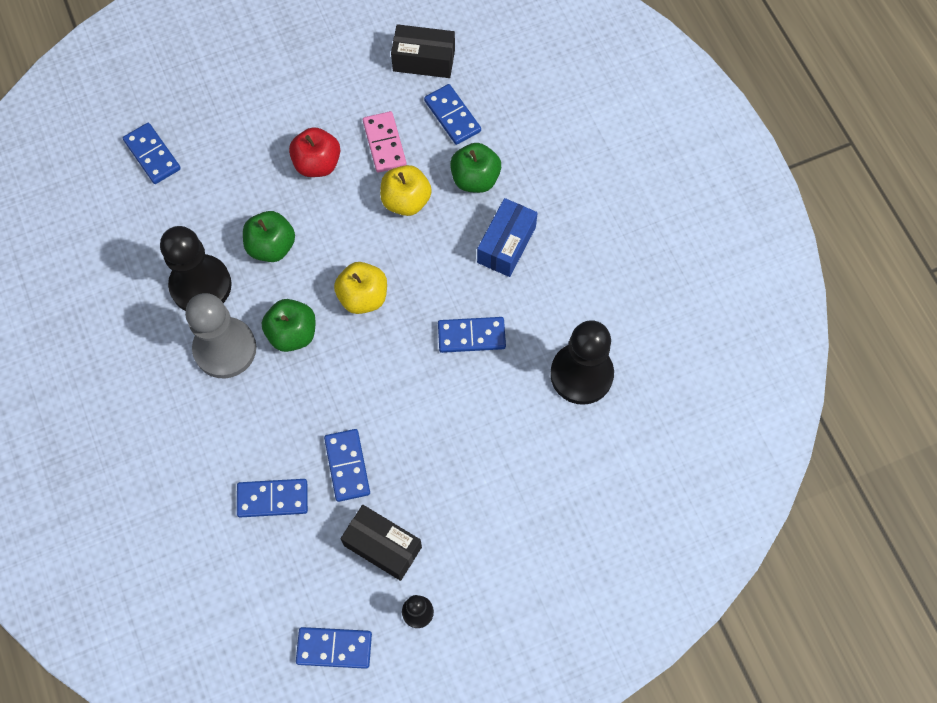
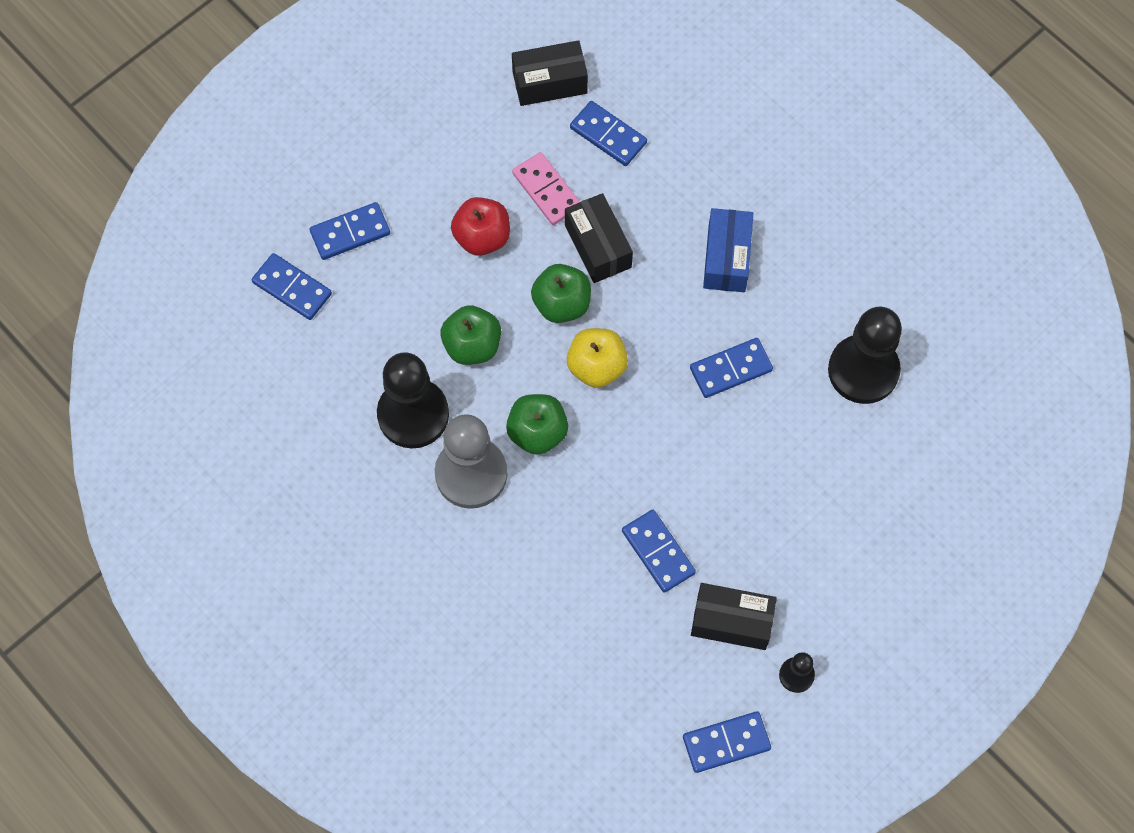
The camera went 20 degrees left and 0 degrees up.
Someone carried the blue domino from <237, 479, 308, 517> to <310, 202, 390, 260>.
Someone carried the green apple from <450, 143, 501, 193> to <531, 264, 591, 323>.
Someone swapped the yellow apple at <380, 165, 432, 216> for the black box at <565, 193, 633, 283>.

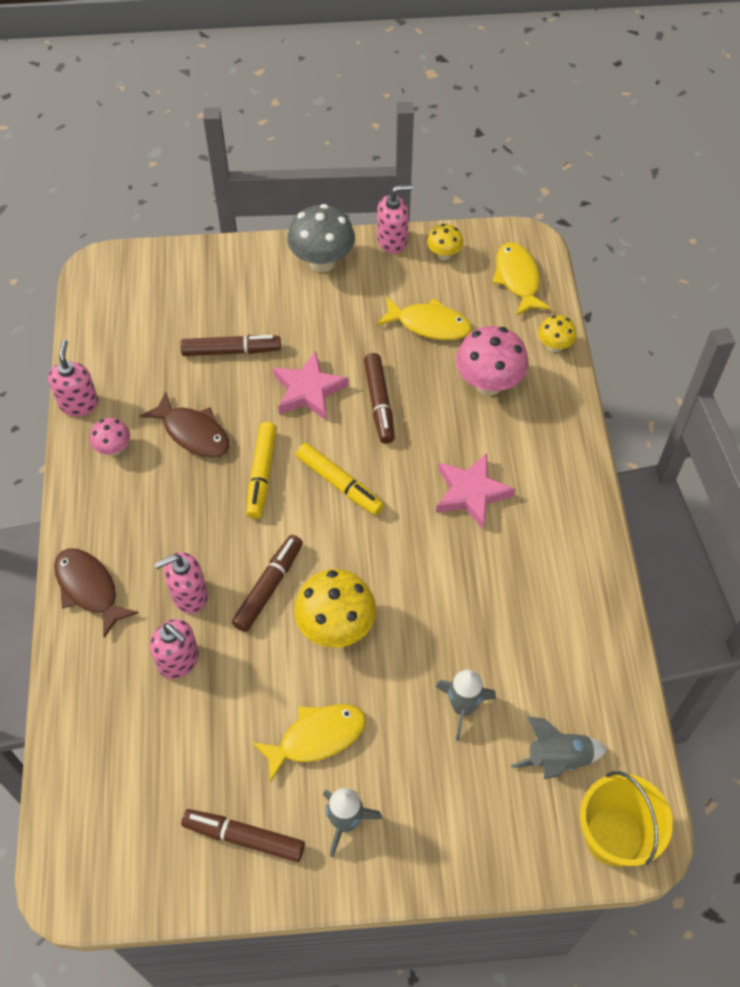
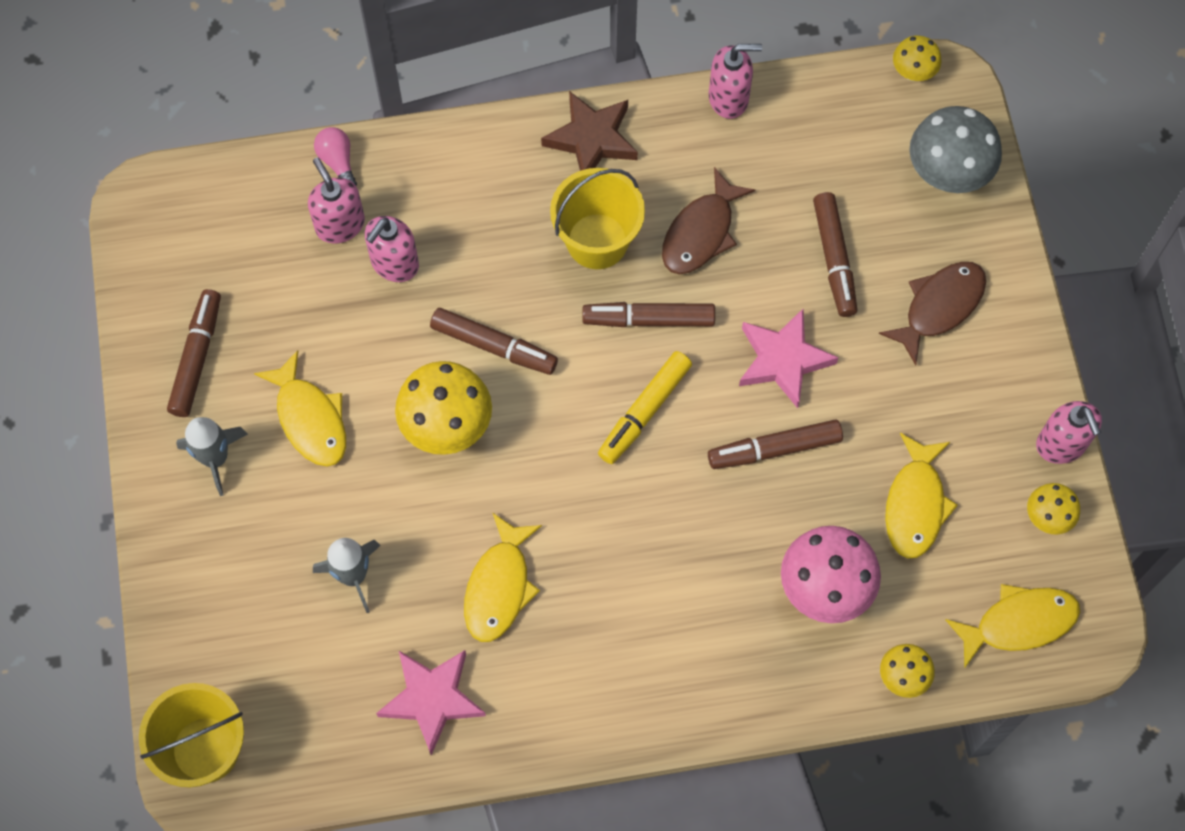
The camera went 85 degrees right and 10 degrees up.
Someone carried the pink soap dispenser from <154, 552, 208, 614> to <308, 157, 365, 244>.
Someone put down the pink light bulb at <314, 127, 357, 186>.
Someone carried the pink star from <436, 453, 515, 529> to <376, 650, 486, 755>.
Someone put down the yellow fish at <464, 513, 542, 642>.
Someone put down the brown star at <541, 91, 638, 171>.
Someone put down the yellow bucket at <550, 168, 645, 269>.
Someone repainted the yellow marker at <246, 422, 277, 519>, which became the brown marker at <582, 302, 715, 327>.
Someone carried the brown fish from <54, 548, 139, 638> to <879, 262, 986, 365>.
Someone put down the yellow mushroom at <893, 36, 942, 81>.
Someone carried the grey mushroom from <287, 204, 355, 273> to <909, 106, 1002, 193>.
Someone took away the pink mushroom at <90, 418, 130, 456>.
Someone took away the grey rocket at <511, 717, 607, 779>.

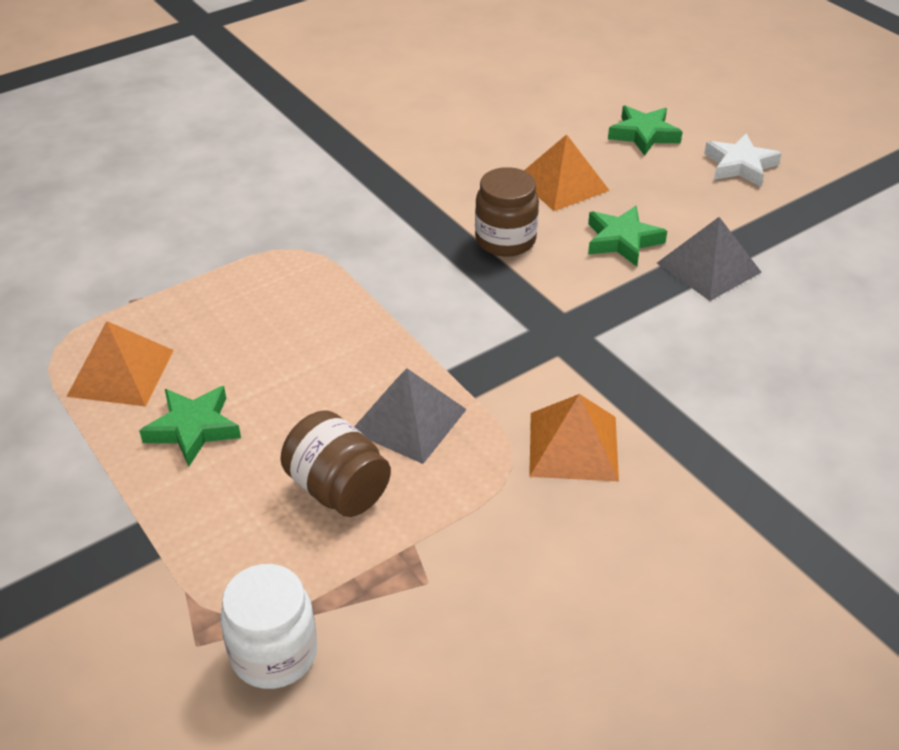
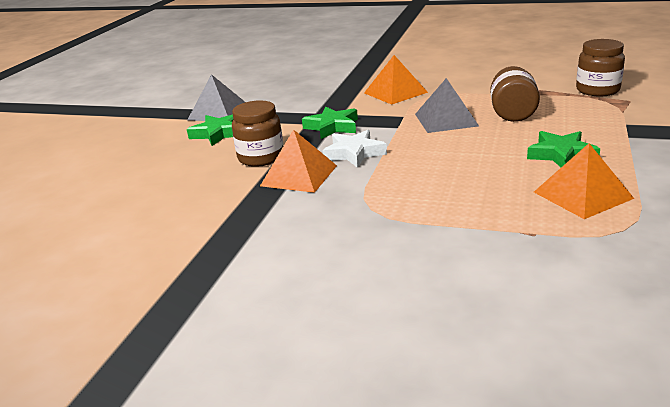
The camera went 125 degrees left and 15 degrees down.
Someone carried the orange pyramid from <524, 134, 610, 211> to <260, 129, 337, 193>.
Someone carried the green star from <608, 105, 683, 156> to <302, 106, 358, 139>.
Someone carried the white star from <704, 133, 782, 187> to <322, 130, 387, 168>.
Someone repainted the white jar at <220, 564, 317, 689>, which became the brown jar at <576, 39, 625, 96>.

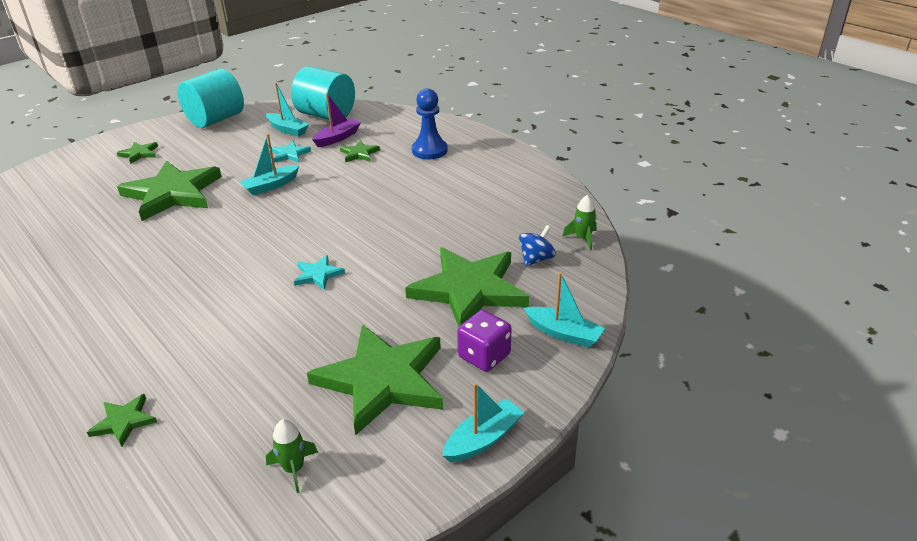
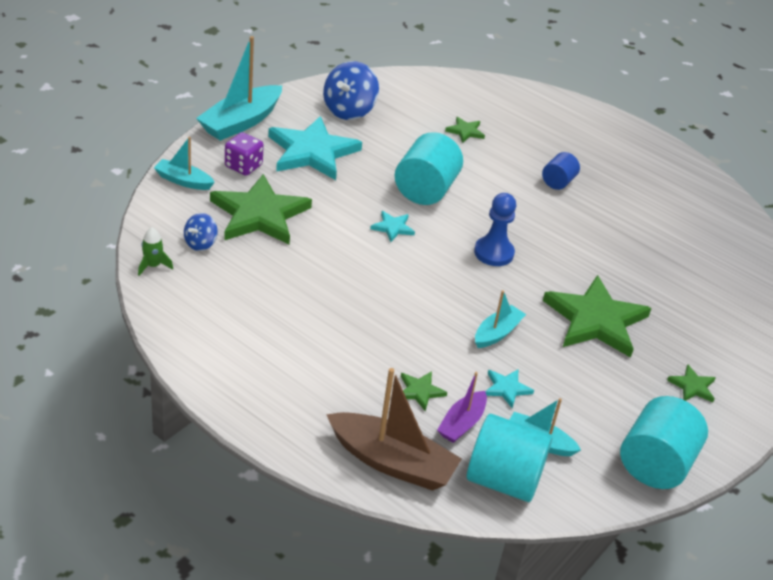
The camera went 165 degrees right and 5 degrees up.
Someone scaled the turquoise boat at <442, 383, 525, 463> by 1.78.
Someone repainted the green star at <307, 324, 443, 436>, which became the turquoise star at <268, 116, 362, 180>.
Someone swapped the green rocket at <266, 419, 318, 493> for the blue spinning top at <323, 61, 379, 120>.
Someone put down the brown boat at <326, 368, 462, 491>.
Someone put down the turquoise cylinder at <395, 132, 463, 205>.
Someone carried the blue pawn from <412, 88, 448, 159> to <474, 193, 516, 266>.
Someone put down the blue cylinder at <542, 152, 580, 190>.

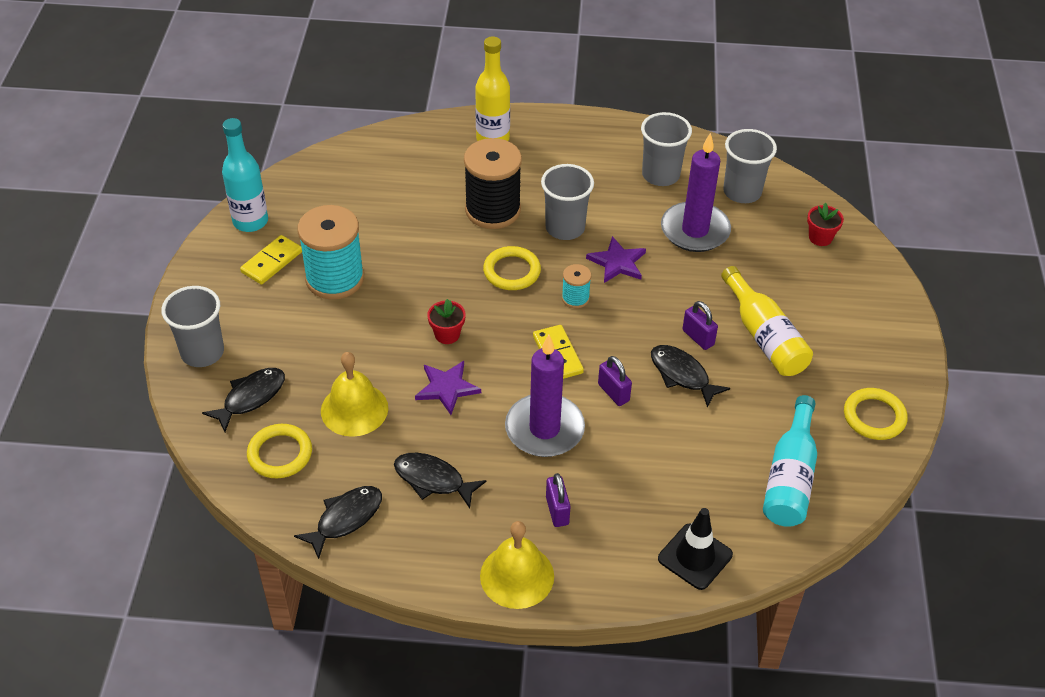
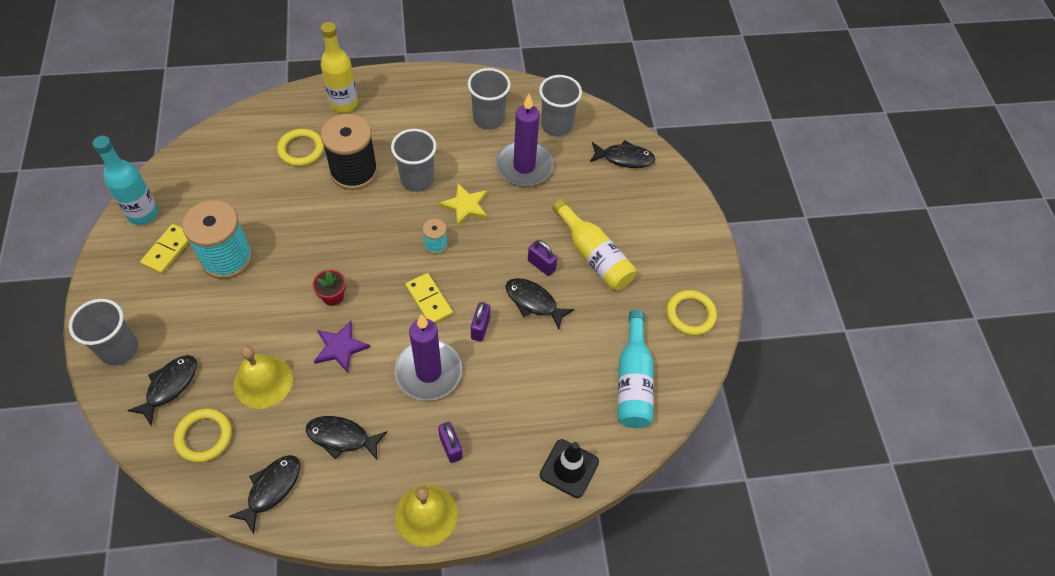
The camera went 15 degrees left and 10 degrees up.
Someone carried the yellow ring from <483, 246, 541, 290> to <277, 129, 324, 167>.
Someone repainted the purple star at <586, 236, 646, 283>, which became the yellow star at <439, 183, 487, 227>.
Someone rotated the purple padlock at <598, 356, 632, 406> by 60 degrees clockwise.
Someone swapped the red flower pot at <807, 203, 844, 246> for the black fish at <590, 140, 656, 168>.

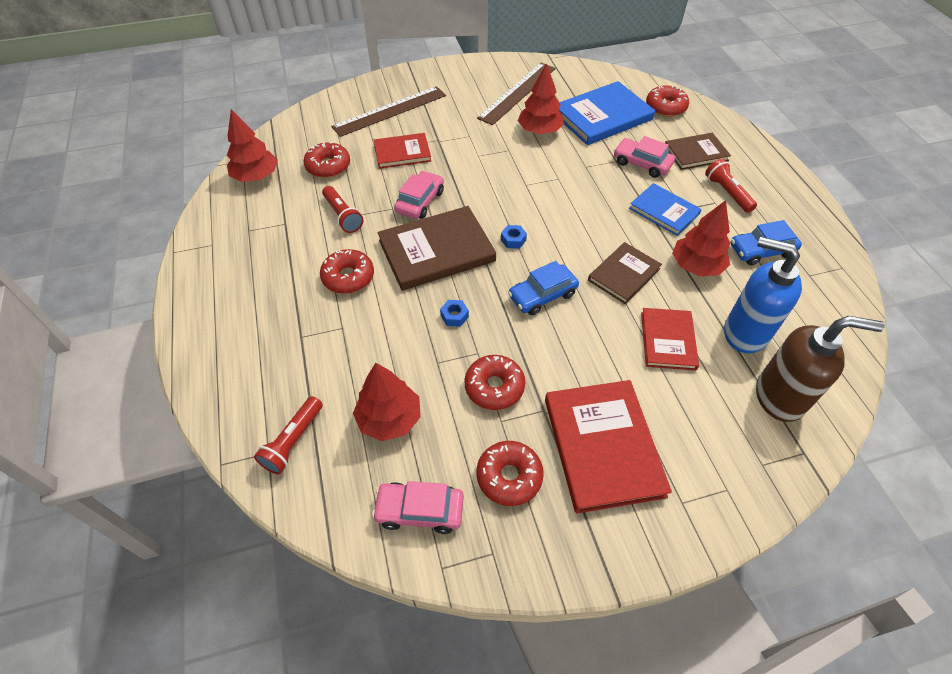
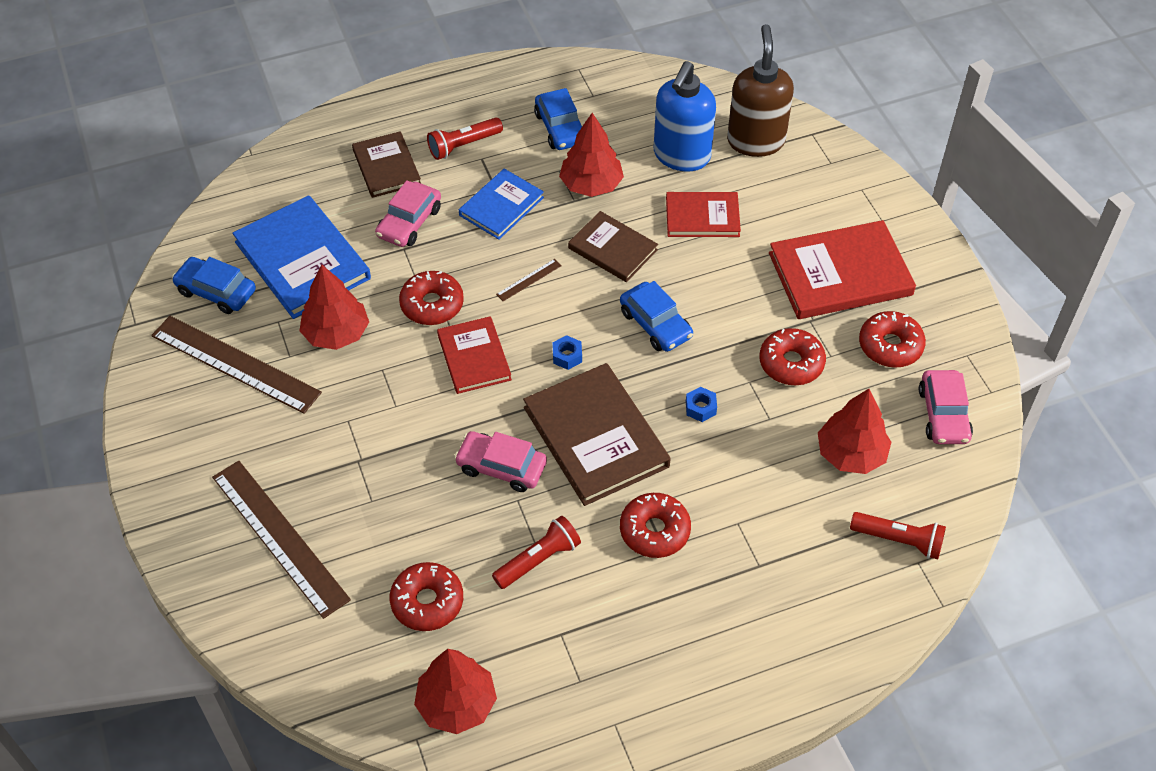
The camera went 95 degrees left and 0 degrees up.
Someone put down the blue car at <172, 257, 256, 314>.
Someone carried the red donut from <646, 85, 689, 117> to <399, 271, 464, 325>.
Someone carried the red book from <374, 133, 431, 169> to <437, 316, 512, 394>.
Someone put down the brown ruler at <496, 259, 562, 301>.

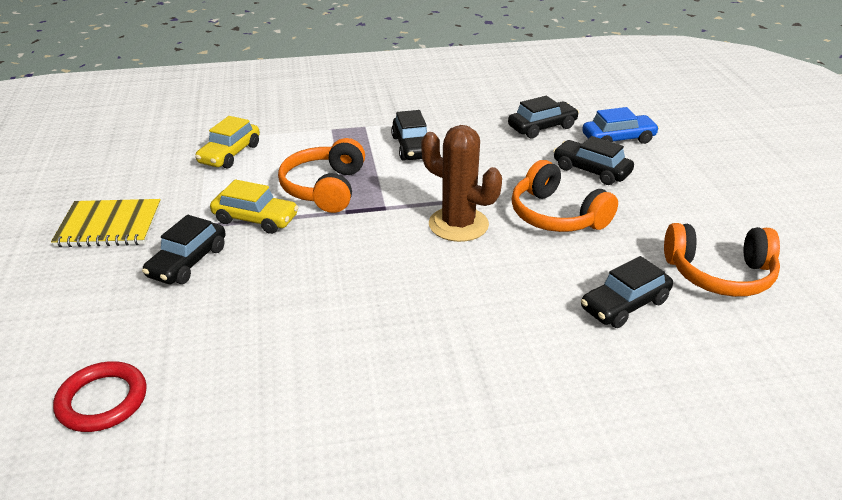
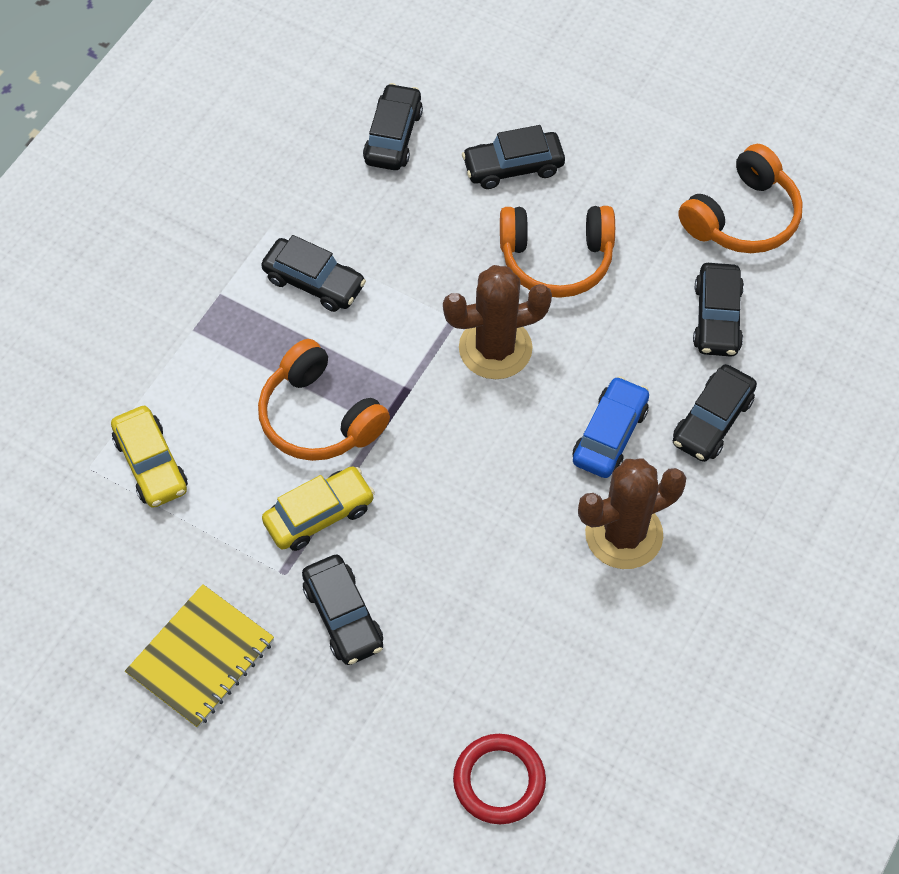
The camera went 50 degrees left and 25 degrees up.
Someone carried the blue car from <582, 107, 659, 144> to <573, 376, 649, 478>.
Someone put down the brown cactus at <578, 459, 686, 569>.
Someone put down the black car at <673, 364, 757, 462>.

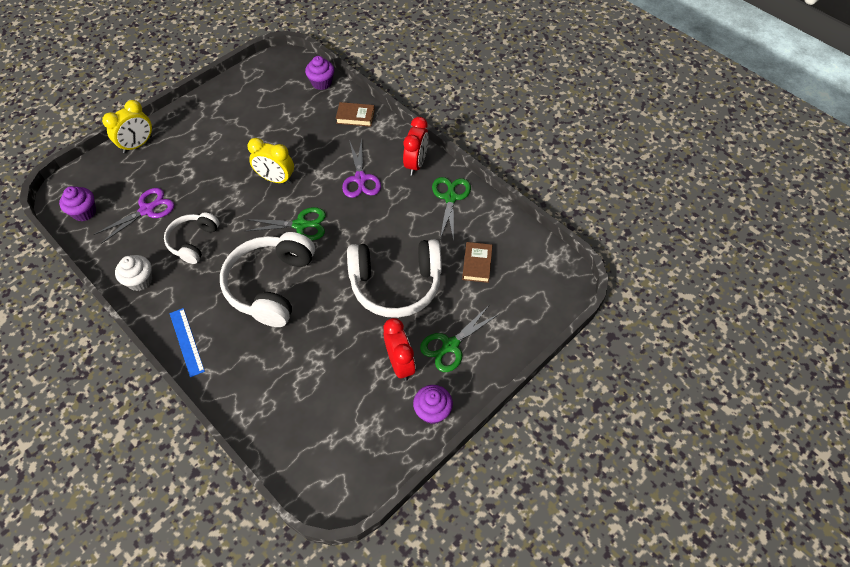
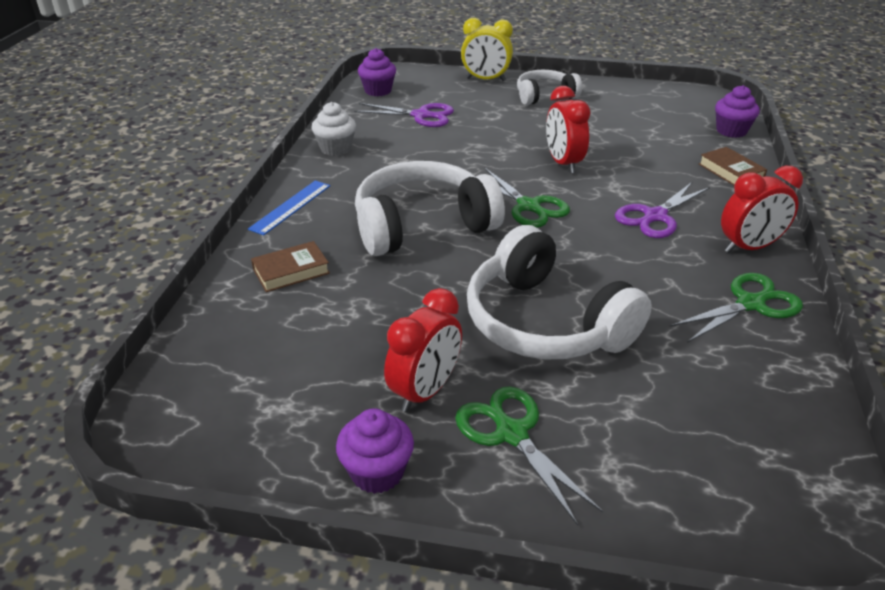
The camera went 55 degrees right and 20 degrees down.
Someone carried the brown book from <462, 242, 492, 283> to <251, 241, 330, 292>.
Someone rotated the green scissors at <420, 306, 499, 372> by 45 degrees clockwise.
Someone carried the white headphones from <164, 212, 219, 264> to <517, 70, 582, 105>.
Someone repainted the yellow clock at <248, 138, 294, 184>, which became the red clock at <546, 86, 591, 173>.

